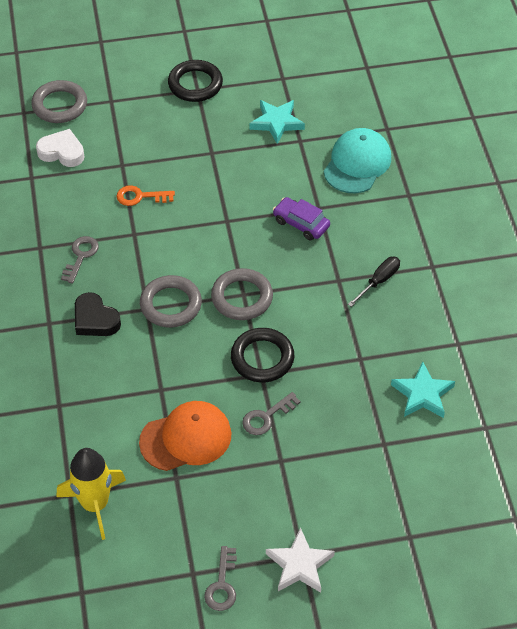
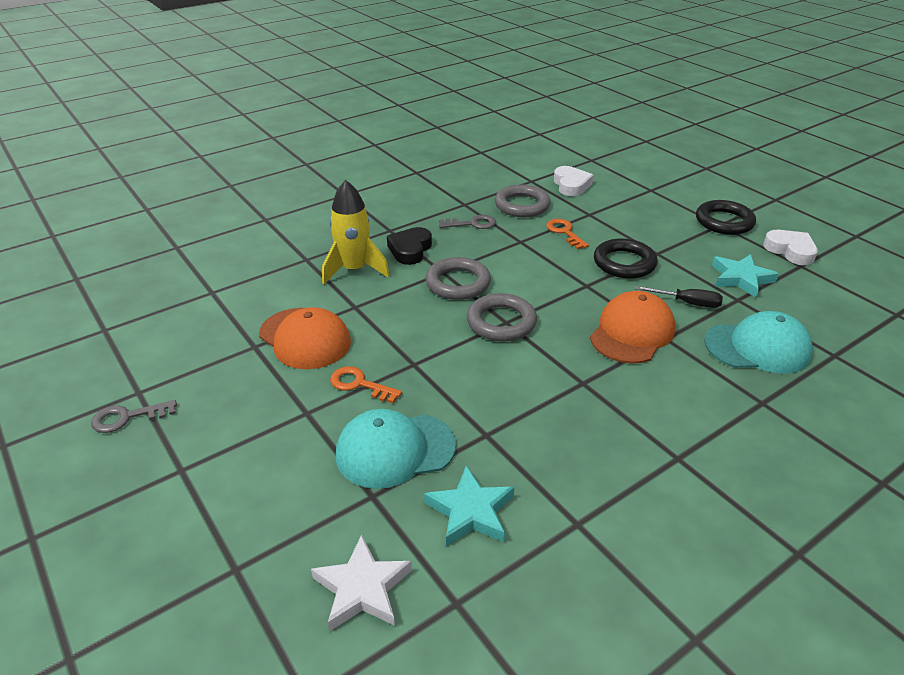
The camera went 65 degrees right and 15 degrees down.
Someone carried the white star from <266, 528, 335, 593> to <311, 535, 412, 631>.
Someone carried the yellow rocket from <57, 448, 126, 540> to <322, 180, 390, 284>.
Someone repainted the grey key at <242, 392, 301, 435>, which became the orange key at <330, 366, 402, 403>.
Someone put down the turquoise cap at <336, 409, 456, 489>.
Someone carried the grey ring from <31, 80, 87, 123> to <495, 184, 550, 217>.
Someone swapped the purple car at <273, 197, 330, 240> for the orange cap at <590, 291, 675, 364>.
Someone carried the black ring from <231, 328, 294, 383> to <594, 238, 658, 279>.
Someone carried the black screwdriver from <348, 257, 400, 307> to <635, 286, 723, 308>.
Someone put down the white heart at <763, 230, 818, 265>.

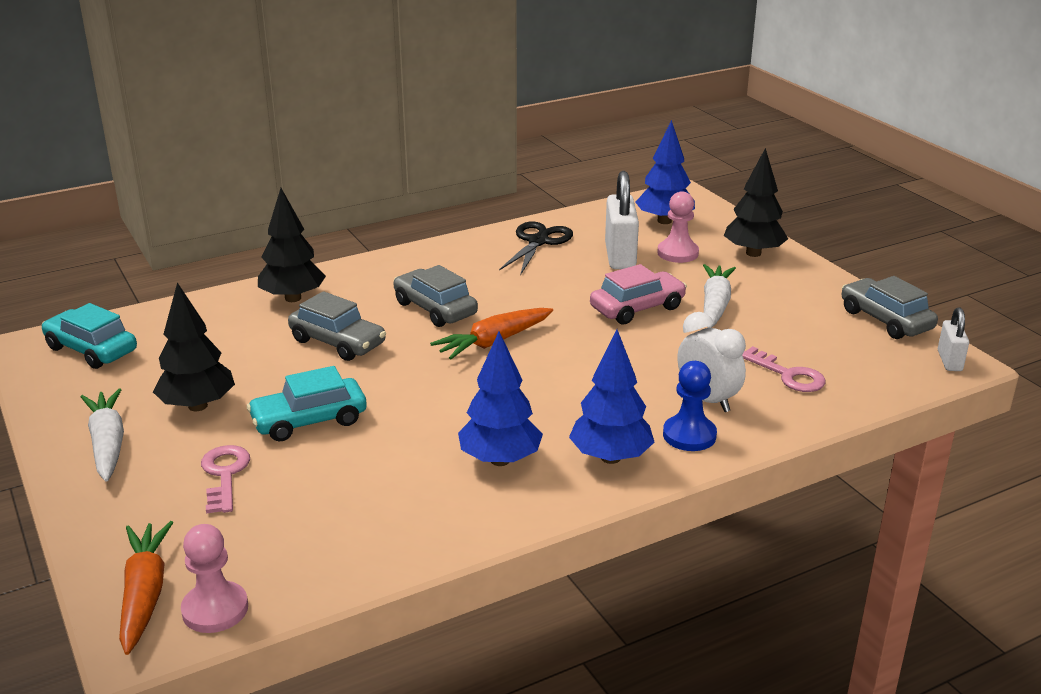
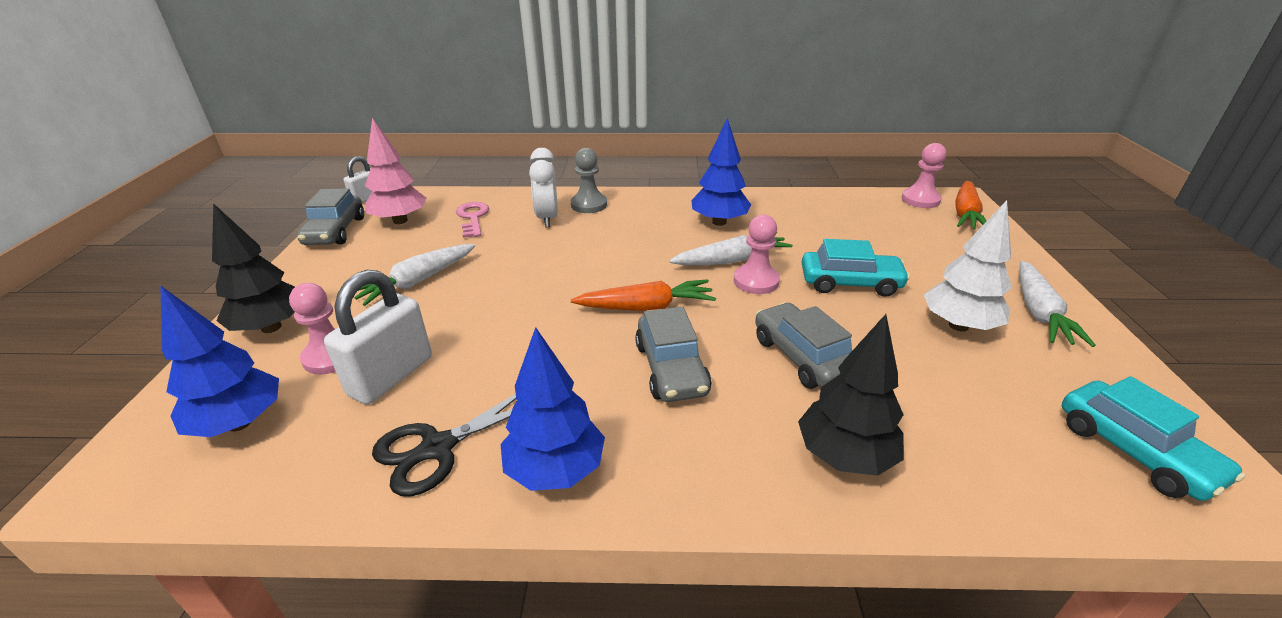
The camera went 150 degrees left and 5 degrees up.
Someone put down the pink tree at <365, 118, 427, 224>.
Someone carried the blue tree from <569, 330, 654, 464> to <501, 327, 605, 491>.
Someone repainted the blue pawn at <663, 361, 717, 451>, which became the grey pawn at <571, 148, 607, 213>.
Someone put down the white carrot at <669, 232, 792, 265>.
Someone put down the pink pawn at <734, 214, 780, 294>.
Someone repainted the black tree at <153, 282, 235, 411>, which became the white tree at <924, 200, 1012, 332>.
Someone took away the pink key at <201, 445, 250, 514>.
Someone took away the pink car at <590, 264, 687, 324>.

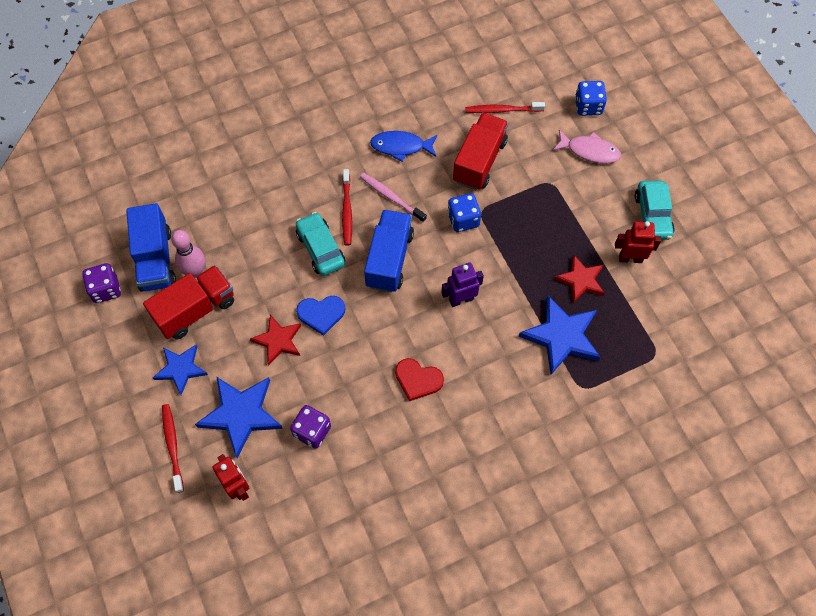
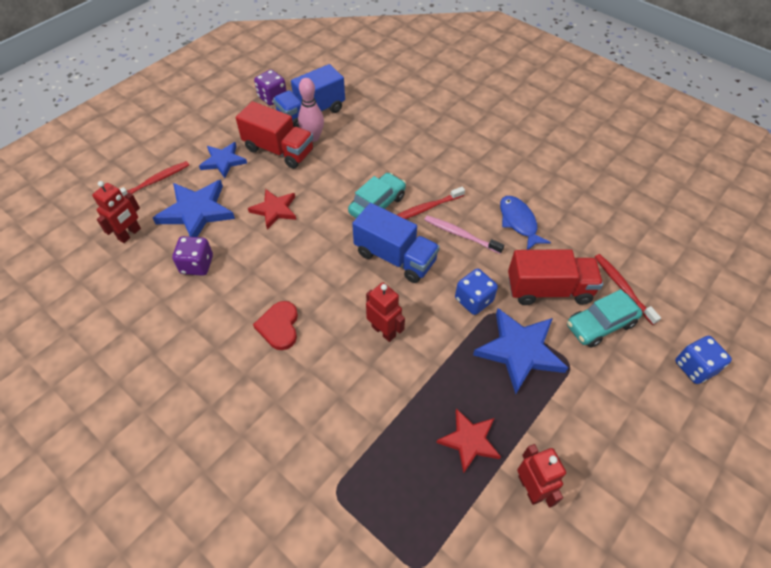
The camera went 65 degrees right and 10 degrees down.
Someone rotated the blue truck at <364, 210, 414, 293> by 45 degrees clockwise.
Someone repainted the purple robot at <441, 263, 484, 307>, which became the red robot at <366, 283, 405, 342>.
Someone rotated the pink toothbrush at <360, 173, 427, 223> by 75 degrees counterclockwise.
Someone carried the blue star from <519, 296, 601, 375> to <473, 308, 568, 394>.
Someone carried the turquoise car from <635, 180, 675, 240> to <567, 289, 643, 348>.
Someone took away the blue heart at <296, 296, 345, 336>.
Someone took away the pink fish at <553, 130, 621, 164>.

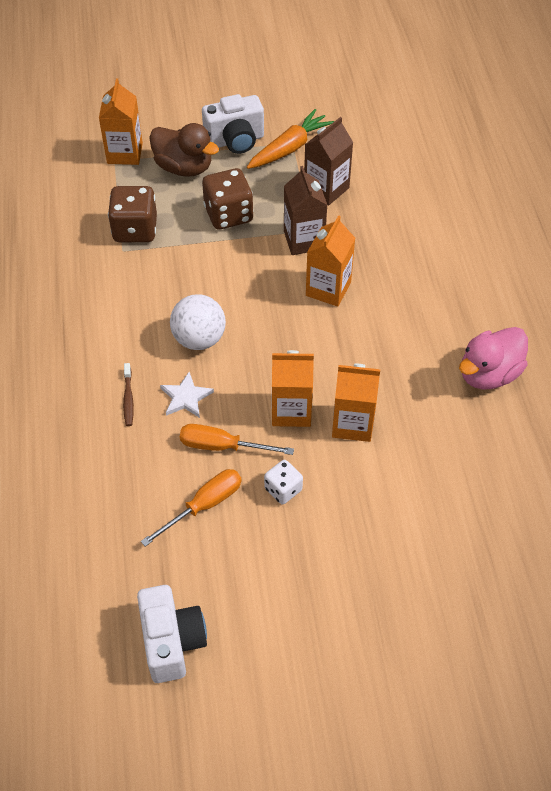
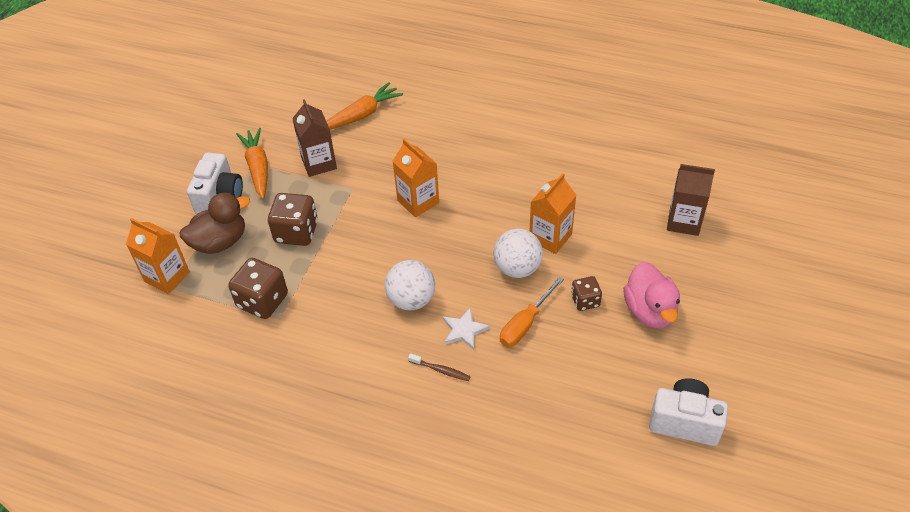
The camera went 60 degrees left and 5 degrees down.
Someone put down the orange carrot at <326, 82, 403, 129>.
Someone swapped the orange carton at <272, 350, 314, 427> for the white ball at <493, 229, 543, 278>.
Someone repainted the white dice at <264, 460, 303, 504>, which became the brown dice at <571, 276, 602, 311>.
Someone carried the pink duck from <459, 327, 528, 390> to <623, 262, 680, 328>.
Someone carried the brown carton from <284, 166, 327, 255> to <667, 164, 715, 236>.
Someone took away the orange screwdriver at <141, 469, 242, 547>.

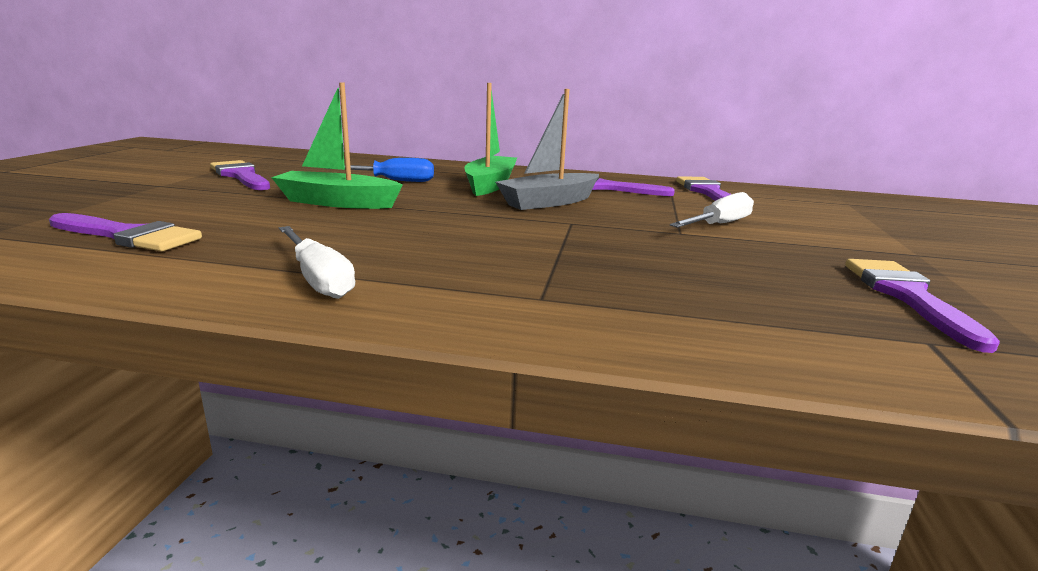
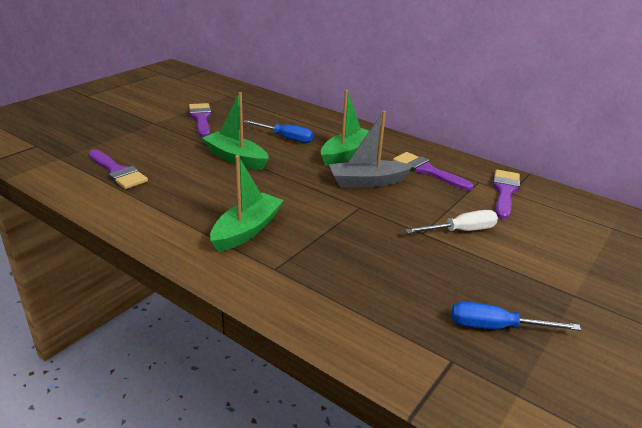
The camera went 25 degrees right and 10 degrees up.
Someone put down the green boat at <210, 155, 284, 252>.
Someone swapped the purple brush at <845, 259, 1000, 353> for the blue screwdriver at <452, 301, 581, 331>.
Someone took away the white screwdriver at <279, 226, 355, 299>.

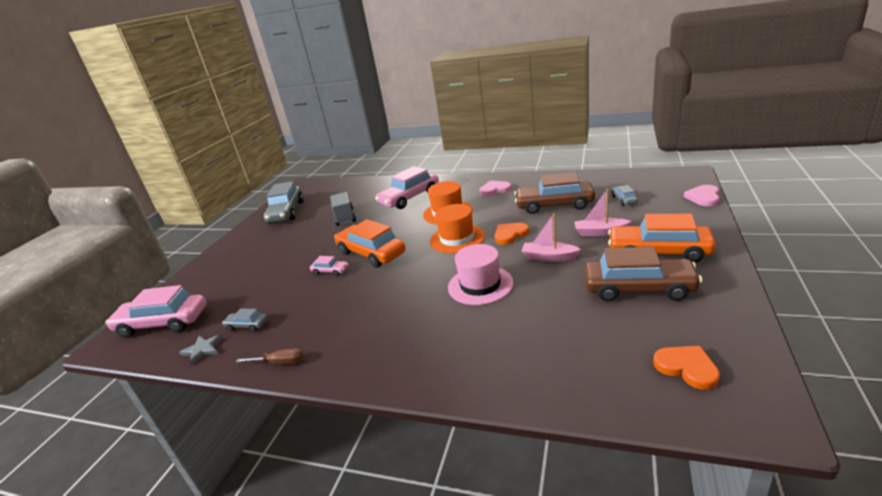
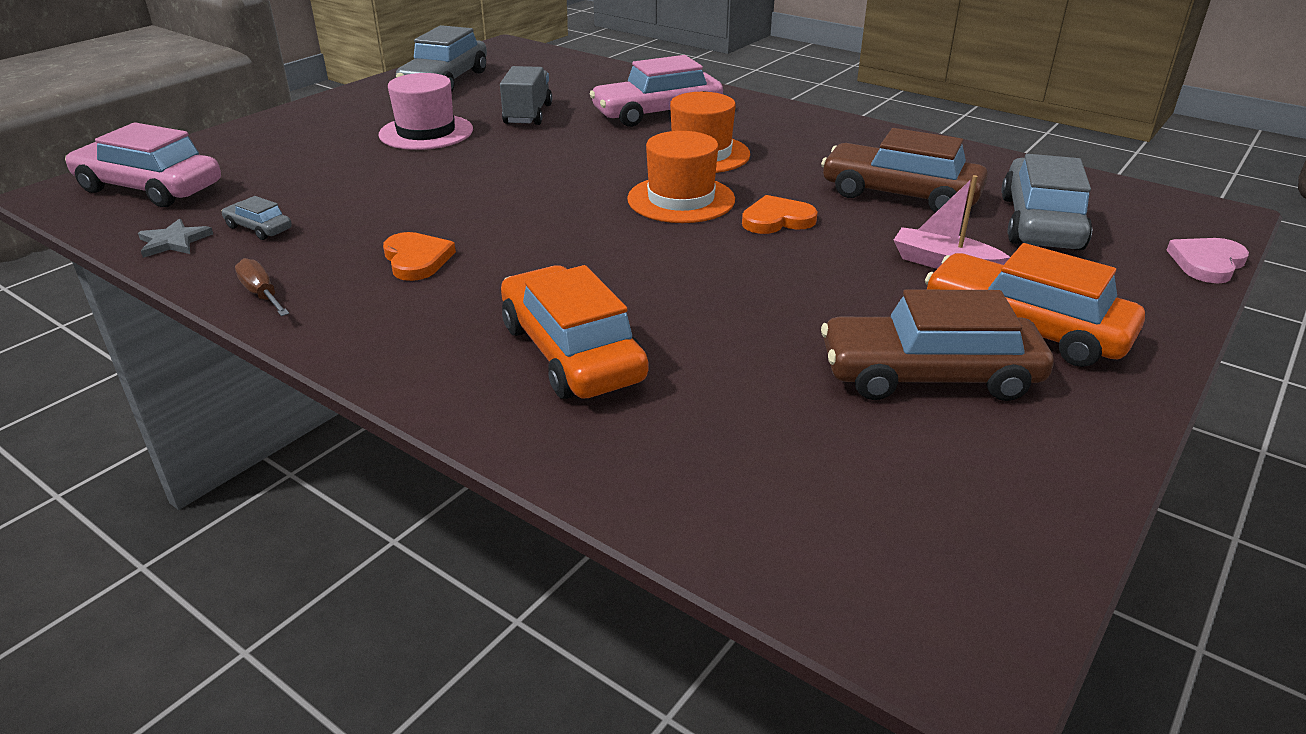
The camera went 15 degrees right and 5 degrees up.
Someone rotated the brown screwdriver at <236, 348, 303, 364> by 150 degrees counterclockwise.
Someone carried the pink hat from <448, 244, 514, 305> to <379, 73, 473, 150>.
Someone carried the orange heart from <653, 346, 720, 390> to <383, 232, 456, 281>.
Someone carried the orange car from <334, 219, 405, 268> to <501, 265, 648, 399>.
Someone rotated the brown car at <584, 247, 702, 302> by 150 degrees clockwise.
Someone scaled the grey car at <611, 185, 638, 206> by 2.18.
Someone took away the pink car at <310, 256, 348, 276>.
Someone took away the pink heart at <479, 180, 511, 196>.
Someone took away the pink boat at <522, 213, 581, 262>.

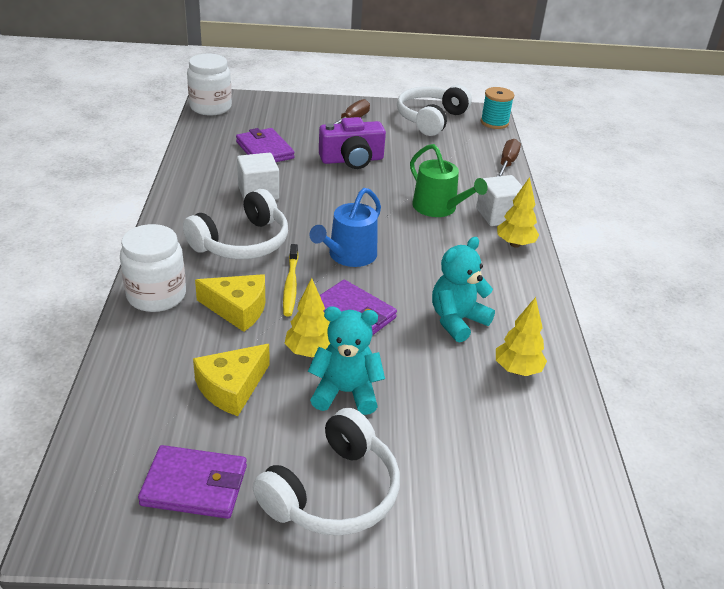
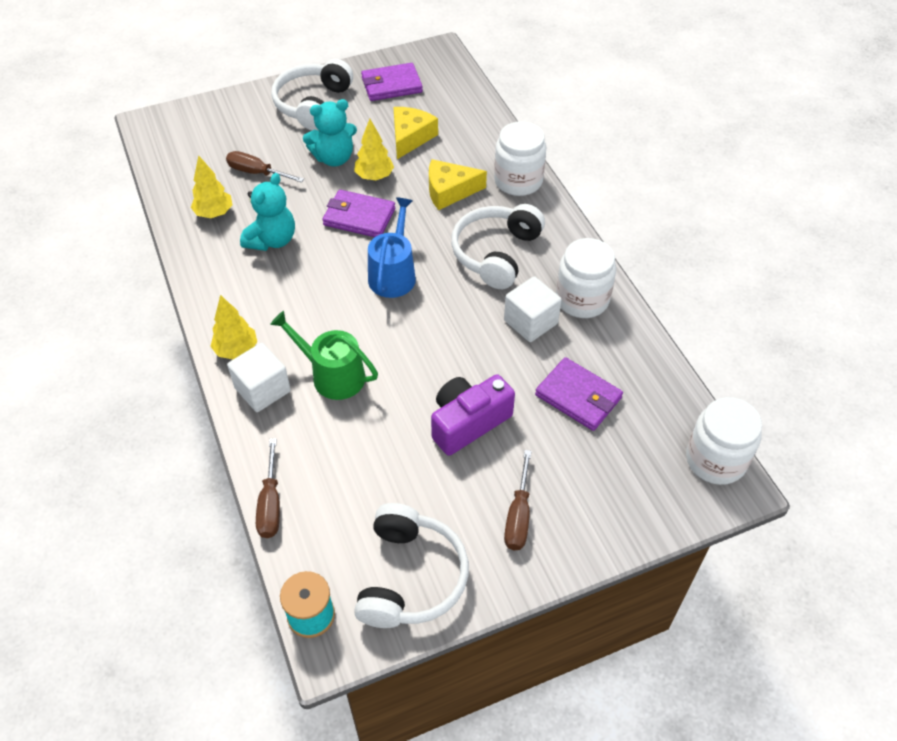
The camera went 160 degrees right and 15 degrees up.
Someone put down the brown screwdriver at <226, 151, 304, 183>.
Someone put down the white jar at <556, 238, 616, 318>.
Someone took away the yellow toothbrush at <283, 244, 298, 316>.

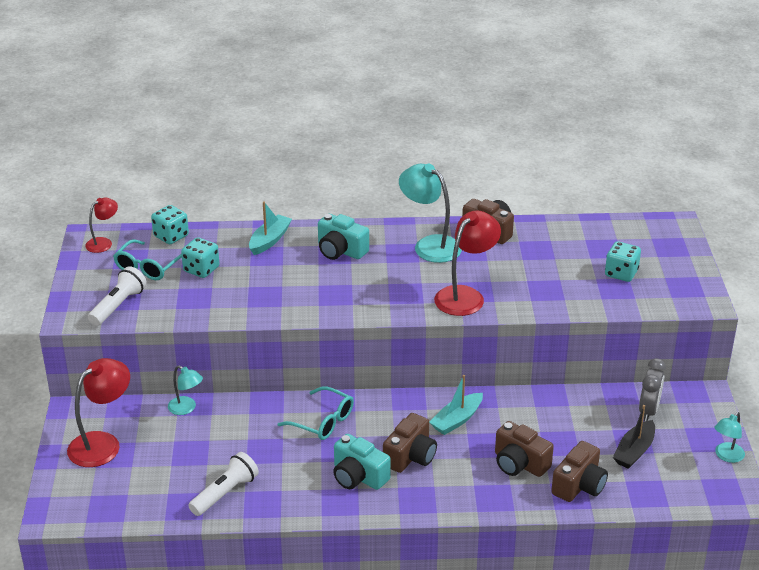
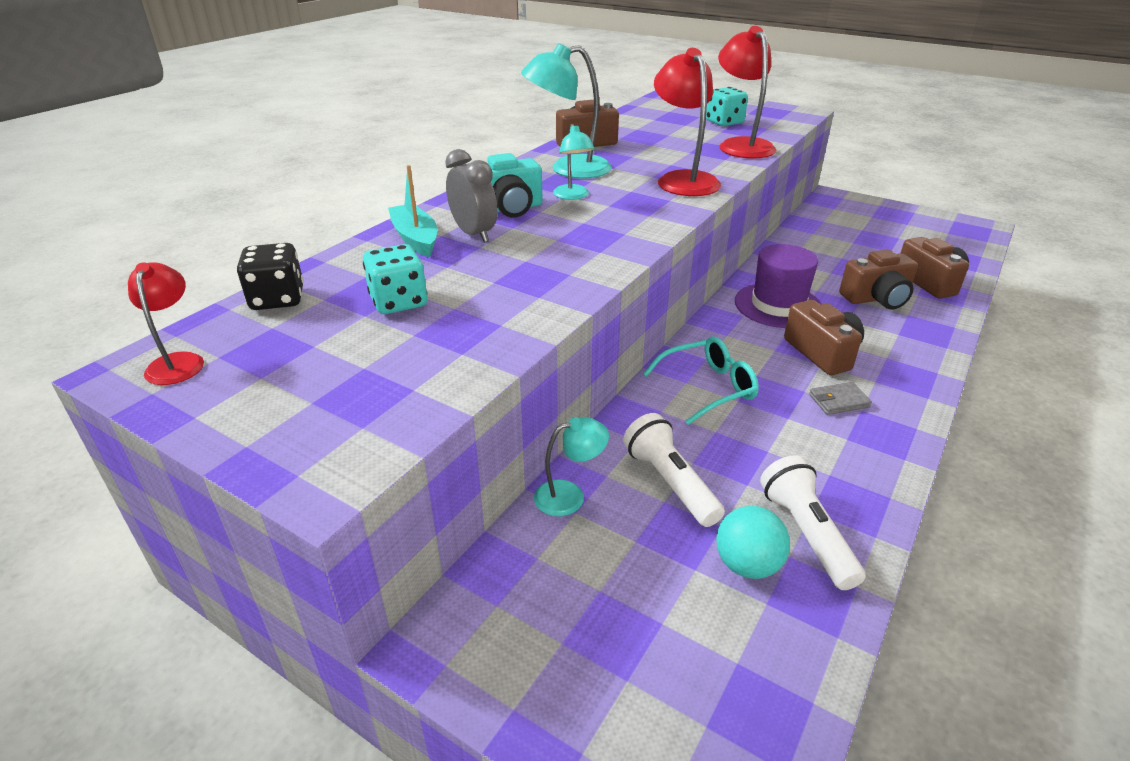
The camera went 55 degrees left and 0 degrees up.
Someone repainted the turquoise dice at <151, 205, 189, 244>, which became the black dice at <237, 243, 304, 310>.
Someone carried the grey clock from <639, 358, 666, 421> to <445, 149, 497, 243>.
Someone carried the turquoise lamp from <714, 412, 745, 463> to <553, 124, 595, 200>.
Someone carried the white flashlight from <88, 266, 147, 326> to <623, 413, 725, 527>.
Someone put down the turquoise ball at <716, 506, 790, 579>.
Someone carried the red lamp from <67, 358, 130, 467> to <718, 26, 776, 159>.
Someone swapped the turquoise boat at <429, 375, 483, 435> for the purple hat at <735, 244, 822, 328>.
Someone swapped the turquoise camera at <333, 434, 391, 490> for the grey wallet at <809, 382, 872, 415>.
Someone took away the turquoise glasses at <113, 239, 182, 280>.
Someone took away the black boat at <613, 405, 655, 469>.

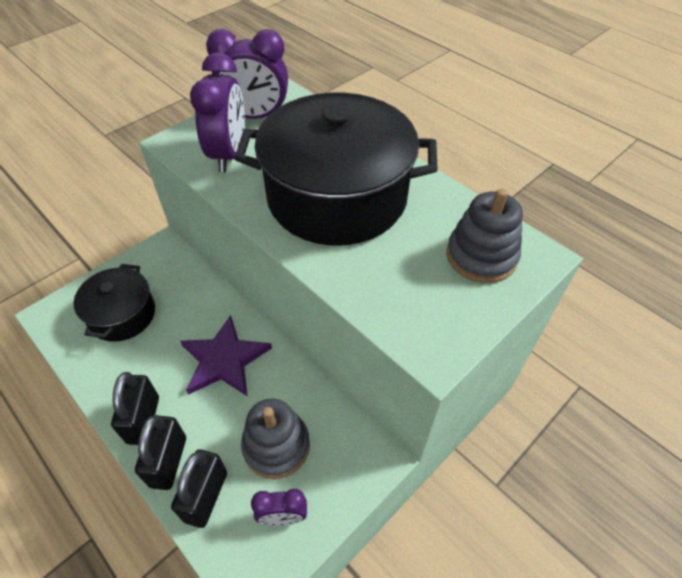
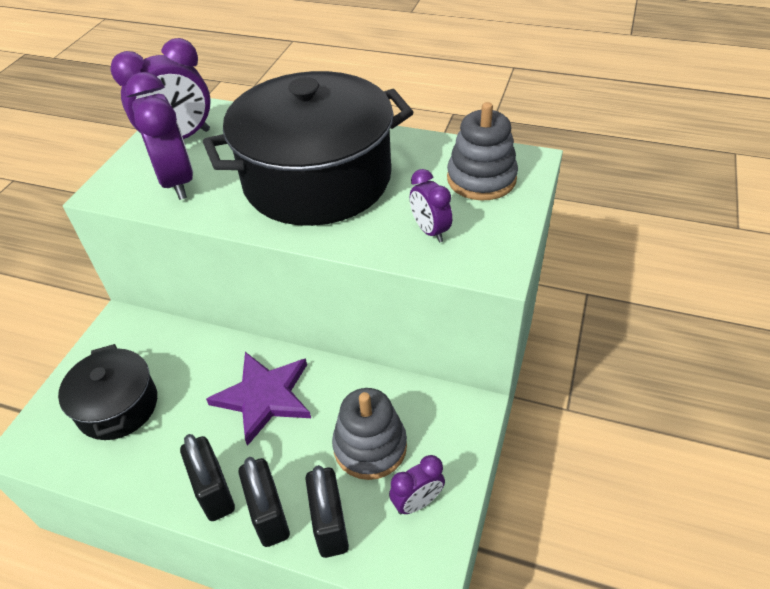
The camera went 25 degrees left and 5 degrees down.
Someone put down the purple clock at <410, 169, 452, 243>.

